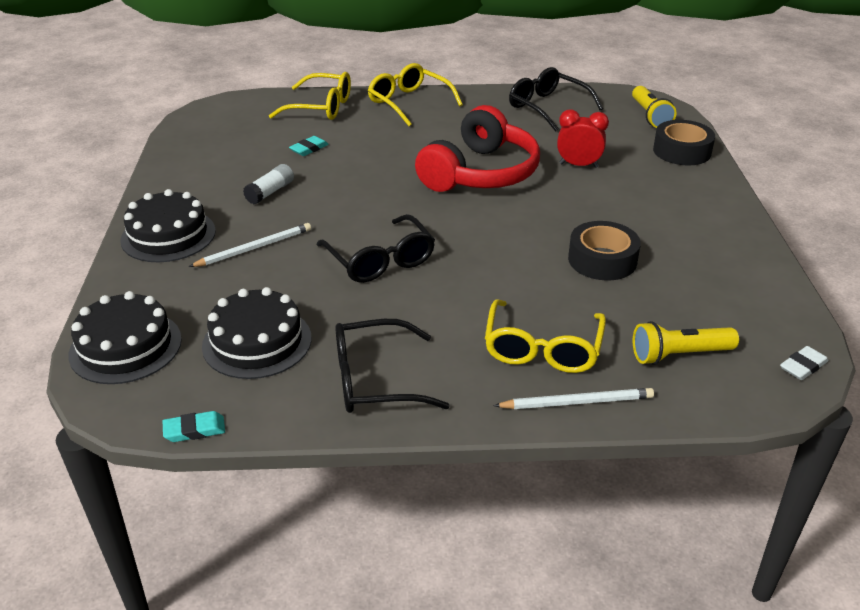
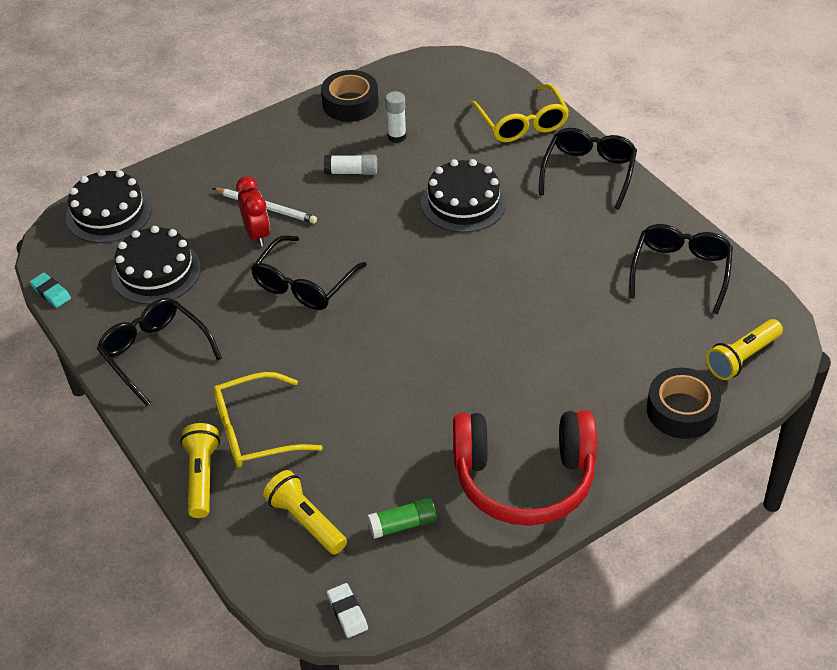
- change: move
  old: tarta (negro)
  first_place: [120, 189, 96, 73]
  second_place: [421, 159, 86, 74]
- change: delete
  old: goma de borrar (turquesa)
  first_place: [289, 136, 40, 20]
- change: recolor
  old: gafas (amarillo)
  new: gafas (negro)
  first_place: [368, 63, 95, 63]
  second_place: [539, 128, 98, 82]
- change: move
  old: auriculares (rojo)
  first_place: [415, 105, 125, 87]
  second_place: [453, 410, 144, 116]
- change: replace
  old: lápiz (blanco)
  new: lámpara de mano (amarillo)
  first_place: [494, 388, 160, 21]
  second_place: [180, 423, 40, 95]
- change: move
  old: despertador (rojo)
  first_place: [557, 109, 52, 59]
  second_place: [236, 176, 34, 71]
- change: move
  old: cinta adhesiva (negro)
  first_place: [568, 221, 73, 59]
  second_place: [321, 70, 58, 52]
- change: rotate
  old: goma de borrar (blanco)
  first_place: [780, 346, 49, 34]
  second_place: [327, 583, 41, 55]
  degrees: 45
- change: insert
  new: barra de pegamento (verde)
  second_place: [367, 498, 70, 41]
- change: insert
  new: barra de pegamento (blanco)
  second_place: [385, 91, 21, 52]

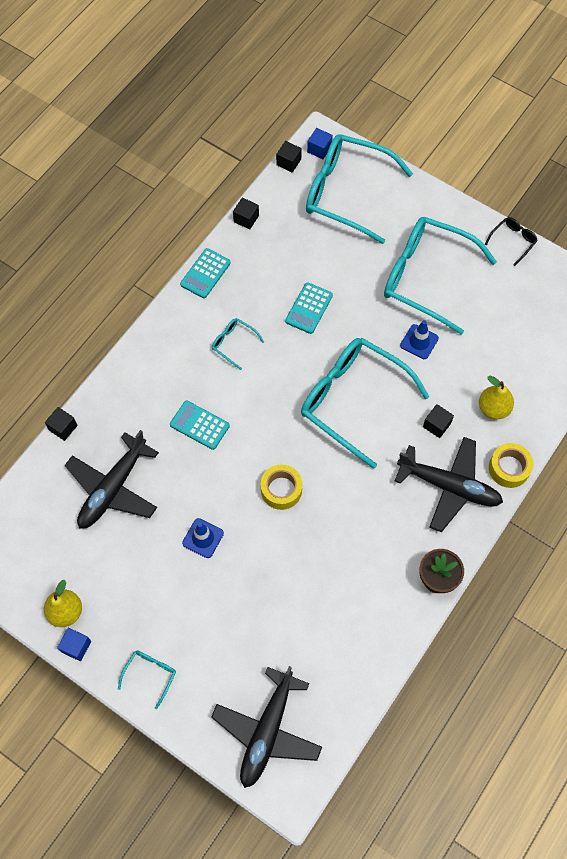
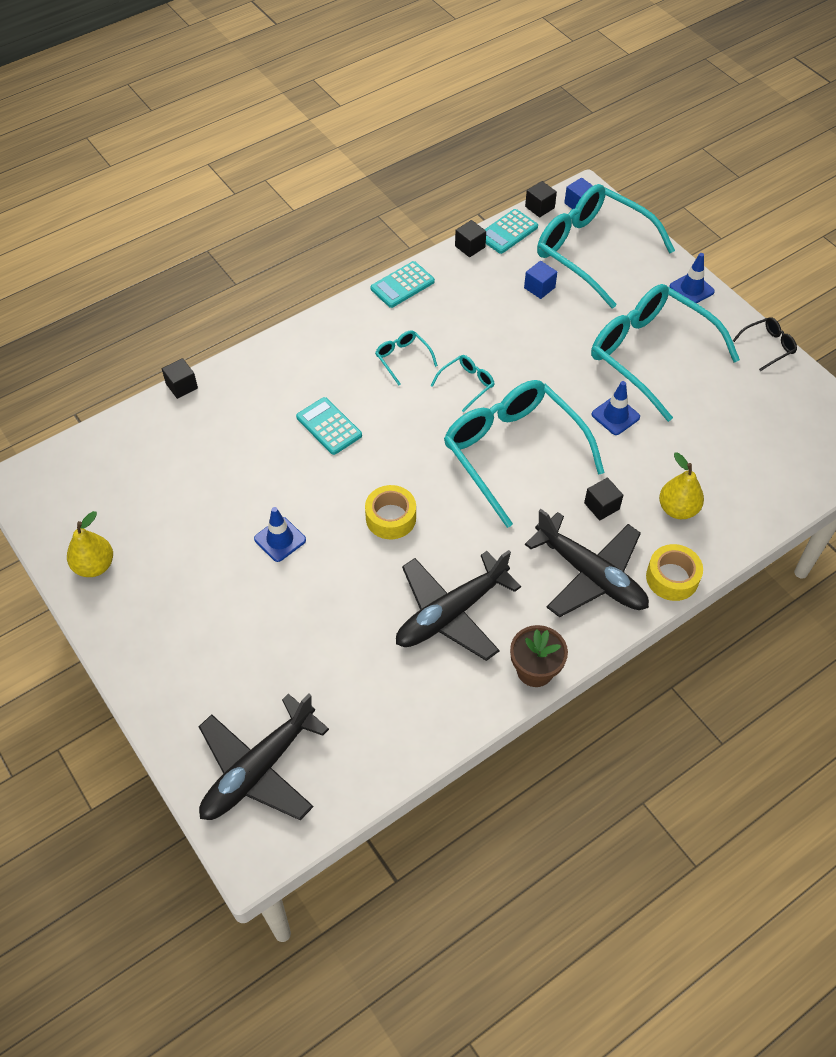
- change: move
  old: cubo (azul)
  first_place: [57, 628, 34, 33]
  second_place: [524, 261, 33, 38]
- change: move
  old: avión (negro)
  first_place: [65, 430, 94, 98]
  second_place: [396, 550, 125, 111]
- change: move
  old: gafas (turquesa)
  first_place: [118, 650, 58, 59]
  second_place: [431, 355, 64, 57]
- change: move
  old: calculadora (turquesa)
  first_place: [285, 282, 48, 52]
  second_place: [484, 209, 54, 45]
- change: insert
  new: cono de tráfico (azul)
  second_place: [669, 253, 46, 50]

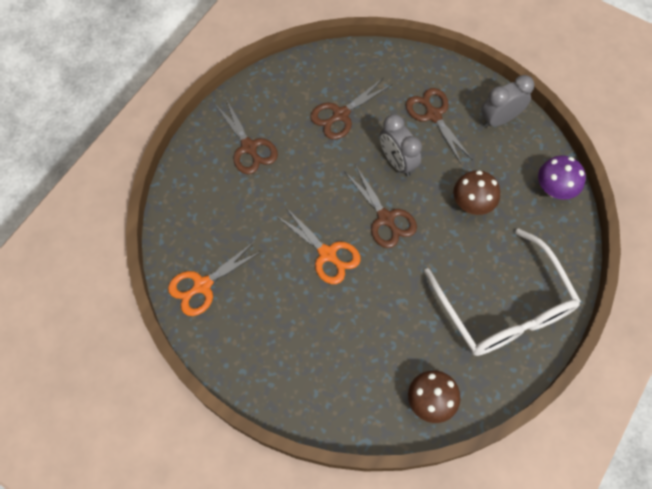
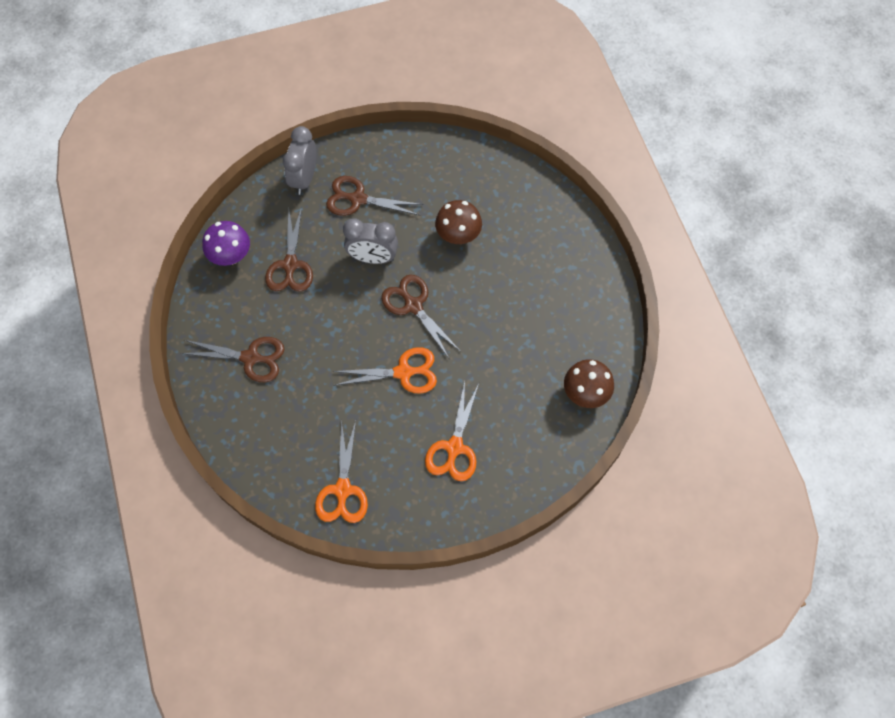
- change: rotate
  old: tijeras (marrón)
  first_place: [345, 166, 72, 82]
  second_place: [381, 275, 80, 83]
  degrees: -135
- change: delete
  old: gafas (blanco)
  first_place: [424, 228, 157, 128]
- change: move
  old: despertador (gris)
  first_place: [481, 75, 53, 52]
  second_place: [283, 126, 33, 69]
- change: move
  old: seta (morado)
  first_place: [538, 155, 48, 45]
  second_place: [202, 221, 48, 45]
- change: insert
  new: tijeras (naranja)
  second_place: [425, 382, 54, 99]

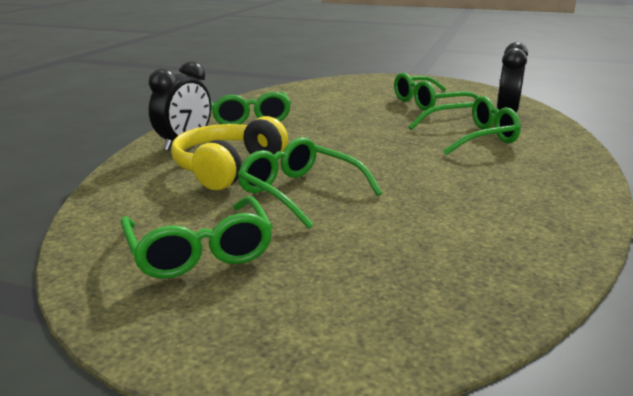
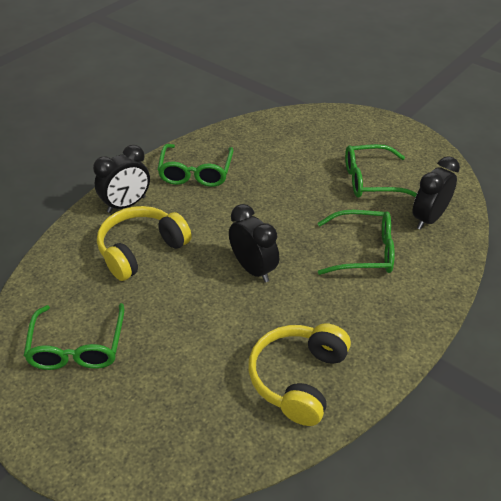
- change: delete
  old: gafas (verde)
  first_place: [238, 137, 144, 92]
- change: insert
  new: despertador (negro)
  second_place: [229, 204, 50, 79]
- change: insert
  new: auriculares (amarillo)
  second_place: [248, 323, 103, 103]

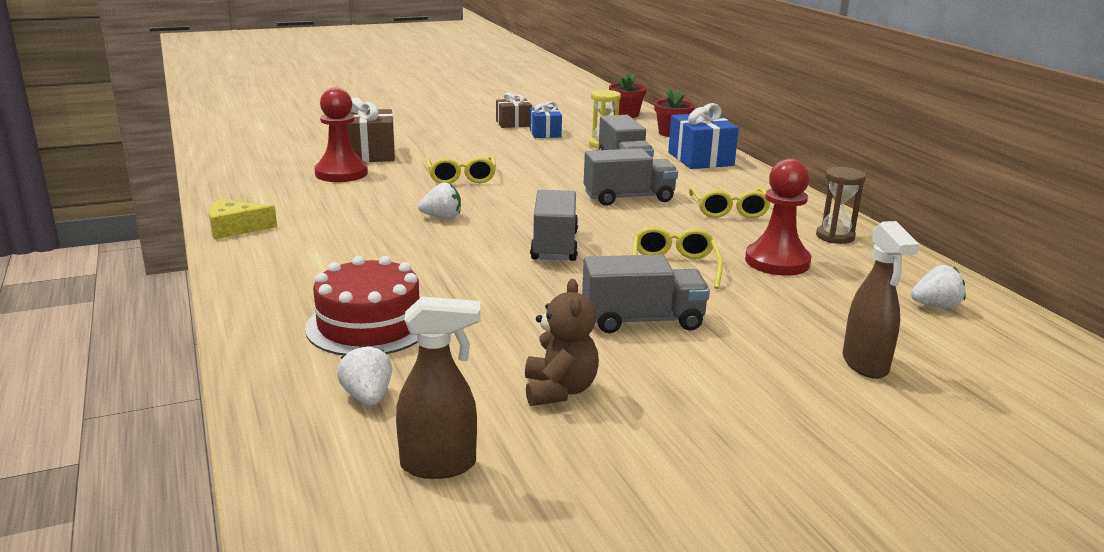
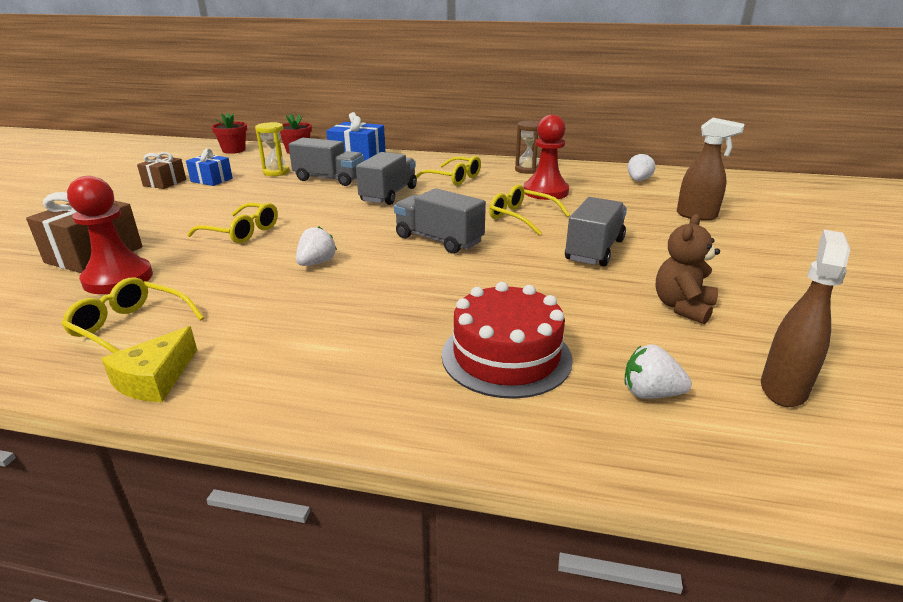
- change: rotate
  old: osito (marrón)
  first_place: [525, 279, 74, 127]
  second_place: [655, 214, 65, 110]
  degrees: -90
- change: insert
  new: gafas (amarillo)
  second_place: [61, 278, 143, 75]

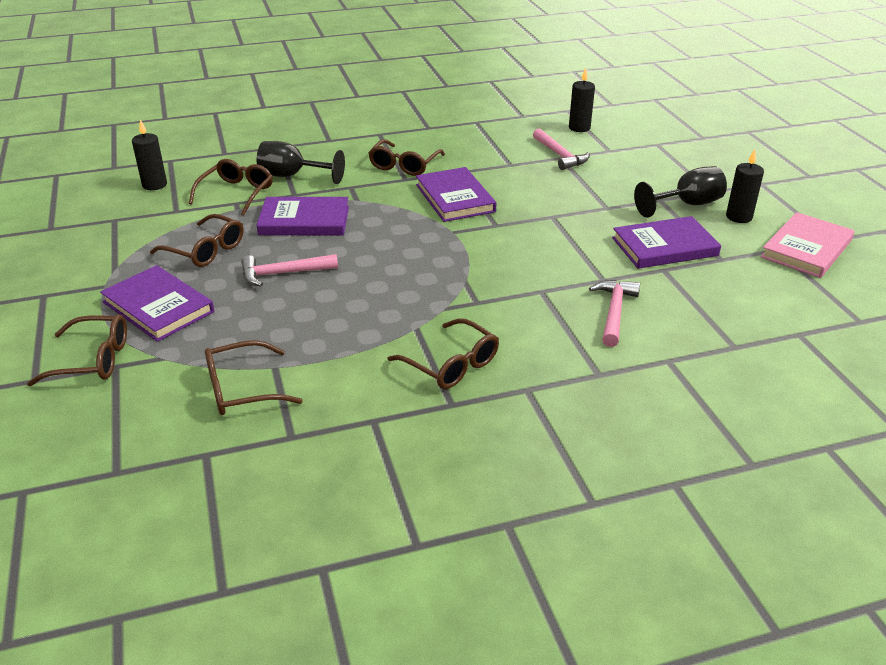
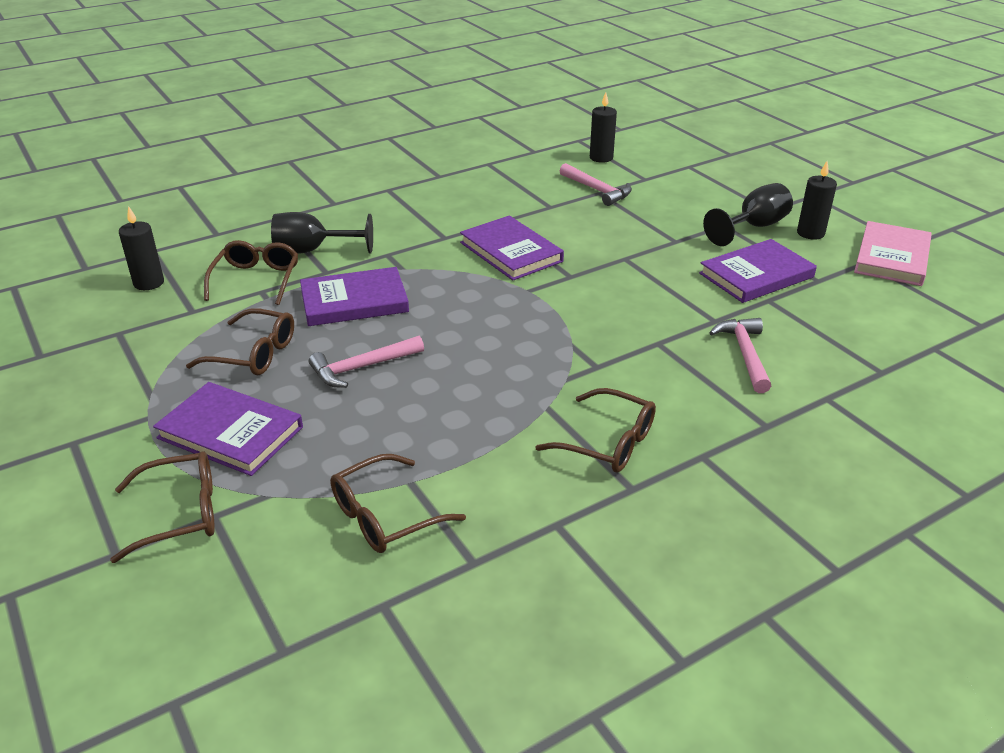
- change: delete
  old: gafas (marrón)
  first_place: [368, 139, 77, 37]

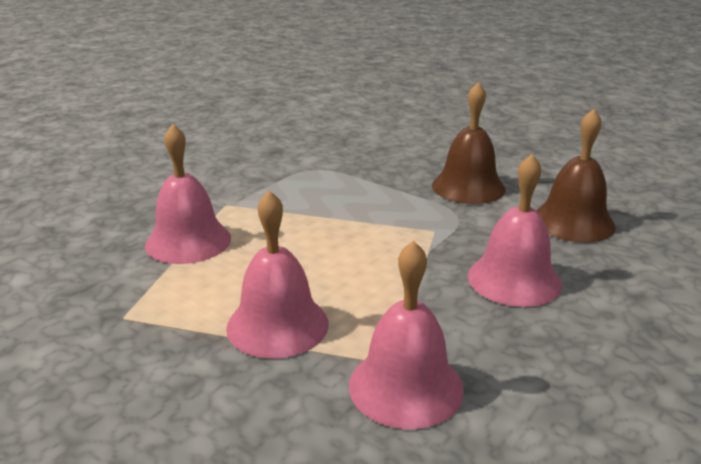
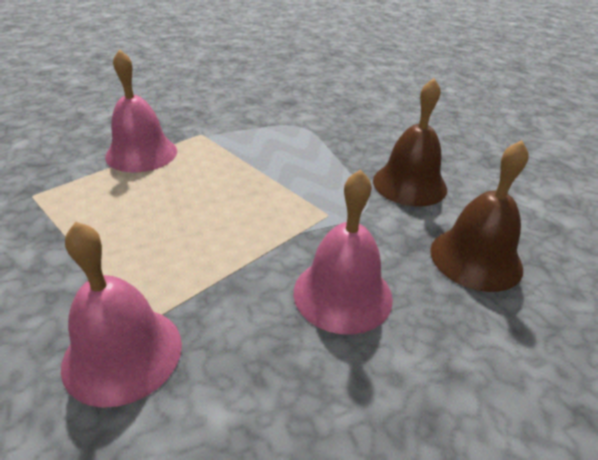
- change: delete
  old: campana (rosa)
  first_place: [226, 190, 103, 169]

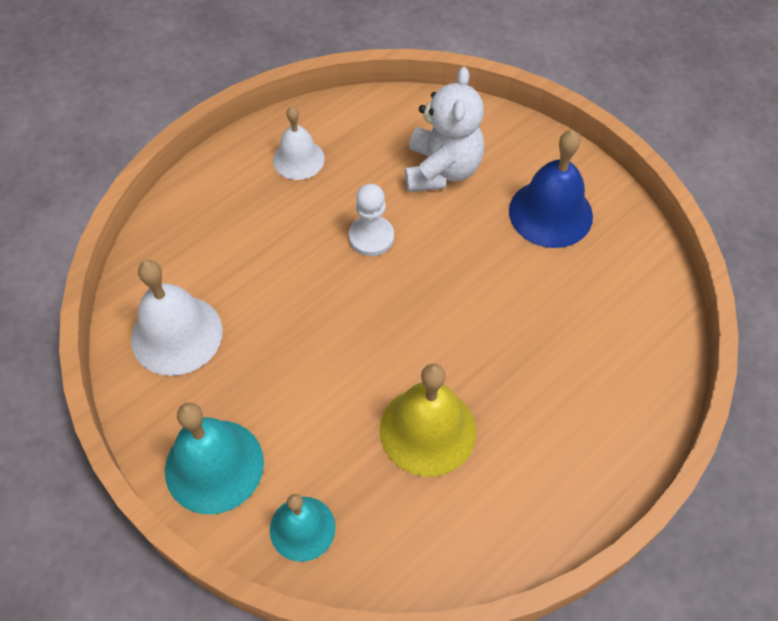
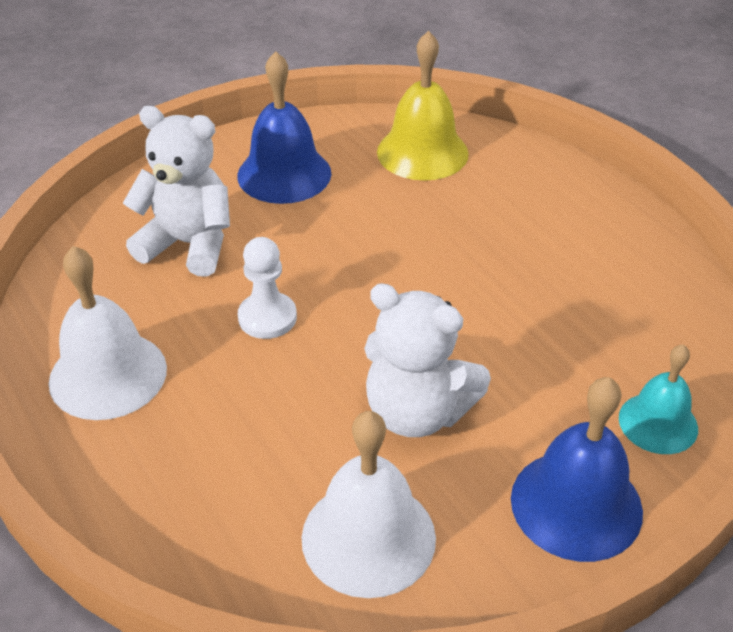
- change: recolor
  old: campana (turquesa)
  new: campana (azul)
  first_place: [165, 402, 99, 112]
  second_place: [511, 377, 132, 185]
- change: resize
  old: campana (blanco)
  first_place: [273, 106, 52, 74]
  second_place: [49, 246, 118, 174]
  factor: 1.56
- change: move
  old: campana (amarillo)
  first_place: [380, 364, 96, 113]
  second_place: [377, 31, 92, 150]
- change: insert
  new: osito (blanco)
  second_place: [364, 283, 127, 154]

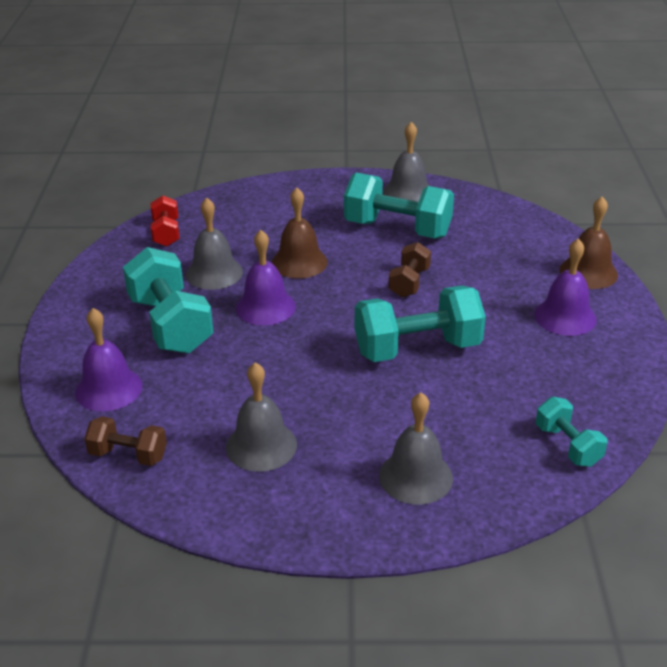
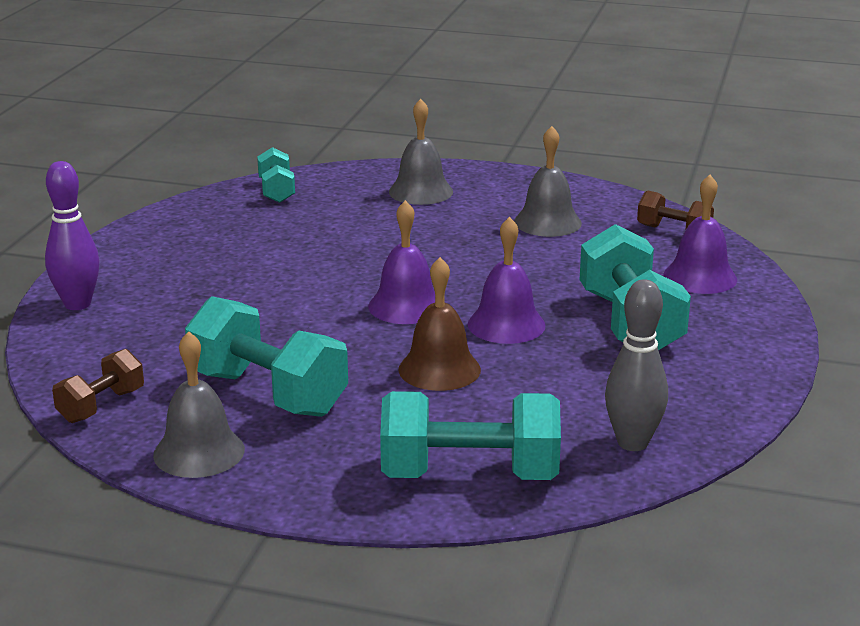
- change: replace
  old: mancuerna (rojo)
  new: bolo (gris)
  first_place: [151, 195, 28, 52]
  second_place: [605, 279, 63, 172]
- change: delete
  old: campana (gris)
  first_place: [186, 198, 57, 92]
- change: move
  old: mancuerna (turquesa)
  first_place: [355, 285, 131, 77]
  second_place: [380, 391, 181, 89]
- change: move
  old: mancuerna (marrón)
  first_place: [389, 242, 42, 55]
  second_place: [52, 349, 92, 74]
- change: move
  old: campana (morado)
  first_place: [534, 238, 63, 98]
  second_place: [368, 200, 67, 124]
- change: replace
  old: campana (marrón)
  new: bolo (morado)
  first_place: [559, 196, 59, 93]
  second_place: [45, 161, 54, 149]

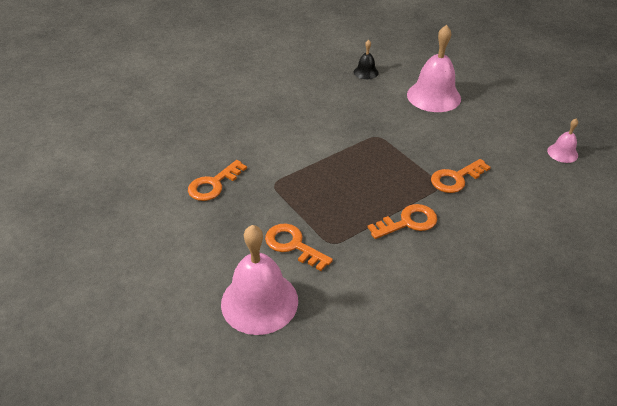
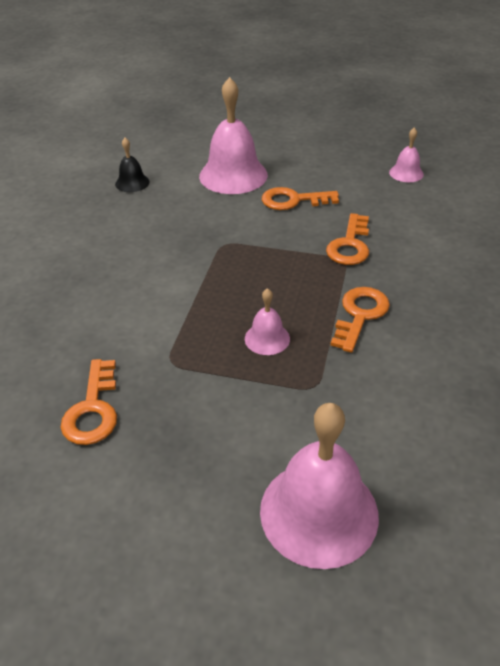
- change: move
  old: llave (naranja)
  first_place: [265, 224, 68, 47]
  second_place: [262, 187, 77, 23]
- change: insert
  new: campana (rosa)
  second_place: [245, 288, 45, 67]

